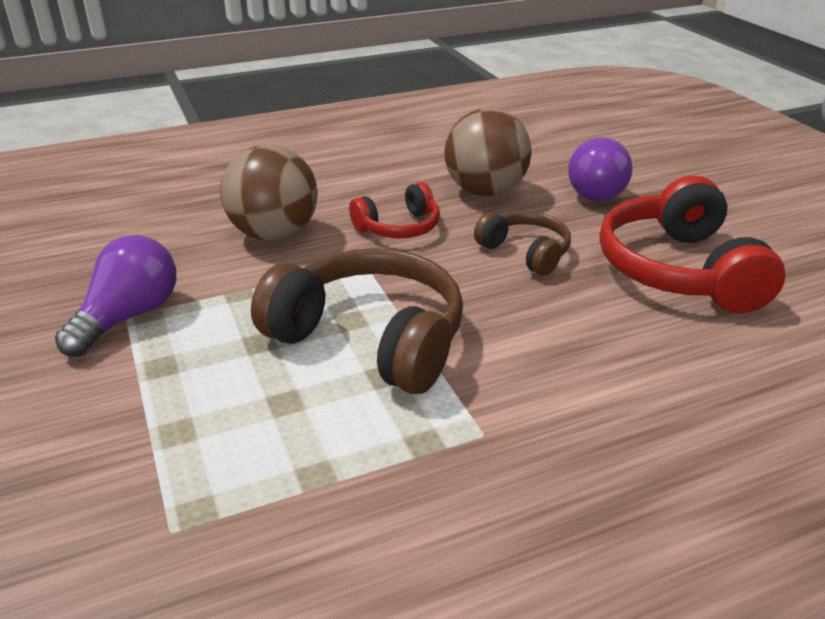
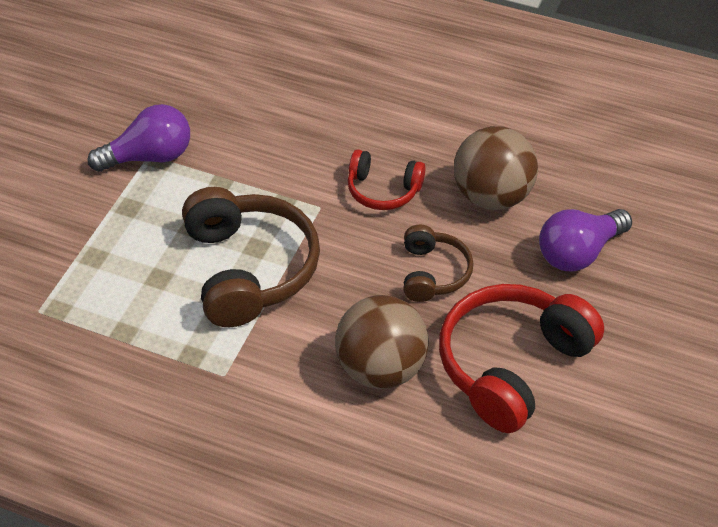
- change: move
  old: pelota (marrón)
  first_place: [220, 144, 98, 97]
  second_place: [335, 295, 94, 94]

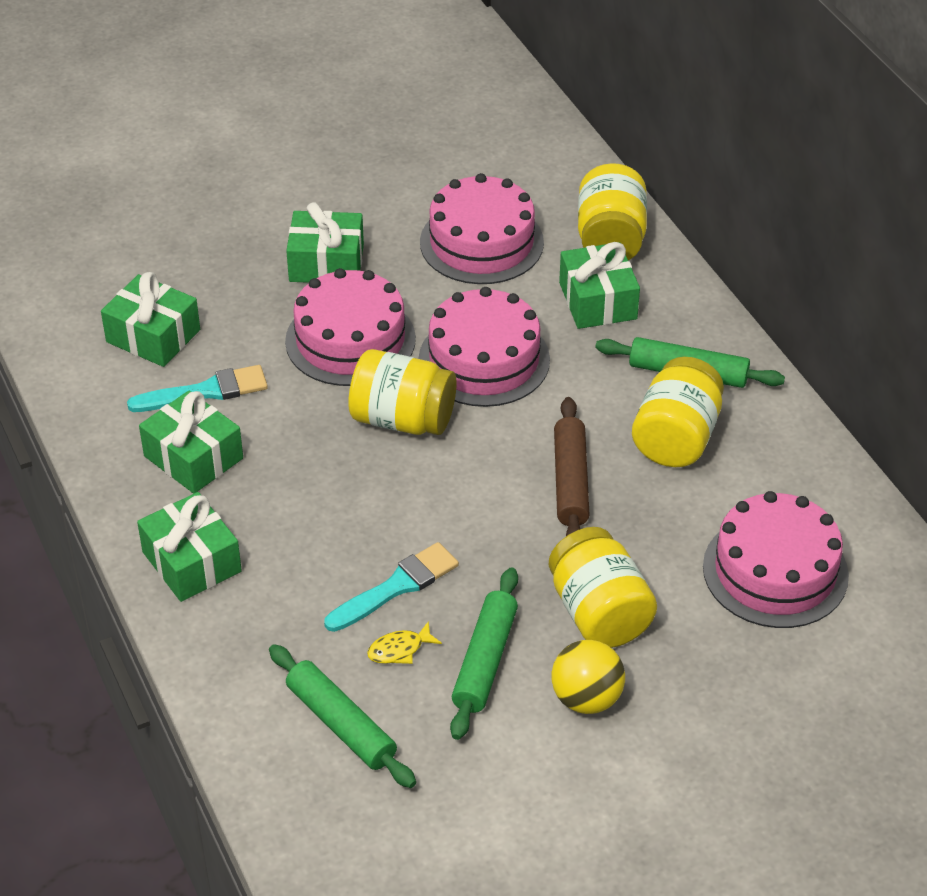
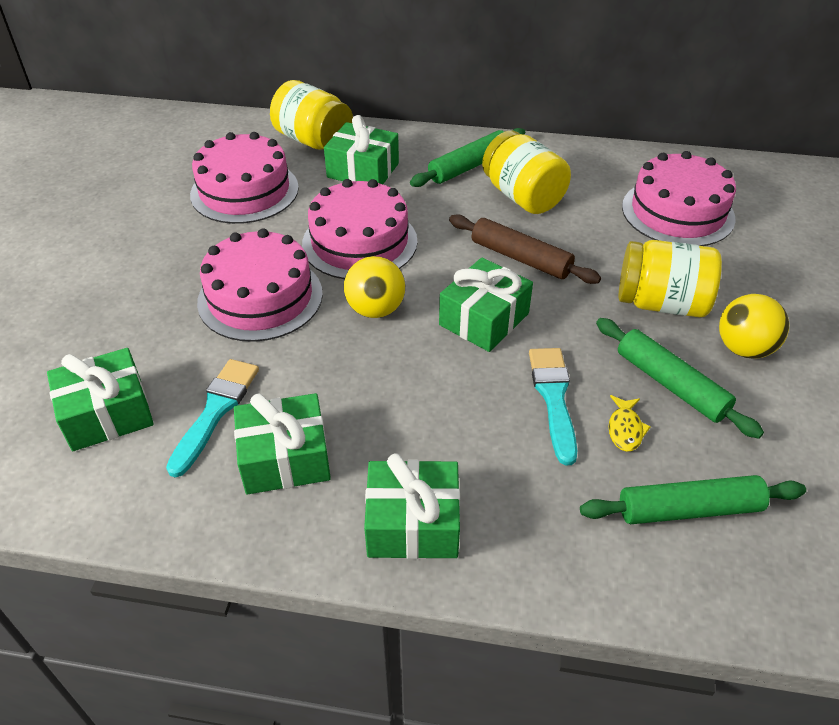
- change: move
  old: regalo (verde)
  first_place: [286, 202, 78, 81]
  second_place: [439, 257, 94, 95]
- change: replace
  old: tarro (amarillo)
  new: pelota (amarillo)
  first_place: [348, 349, 109, 86]
  second_place: [344, 256, 61, 62]

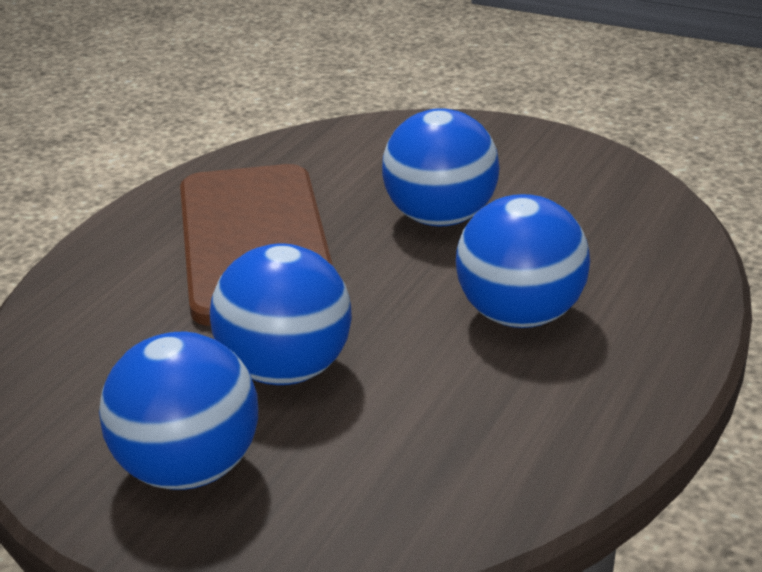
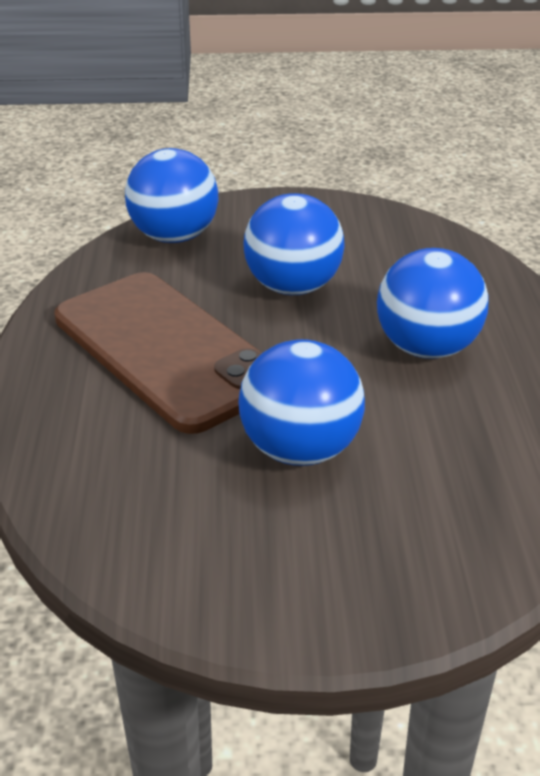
- change: move
  old: pelota (azul)
  first_place: [99, 332, 159, 158]
  second_place: [125, 148, 93, 95]

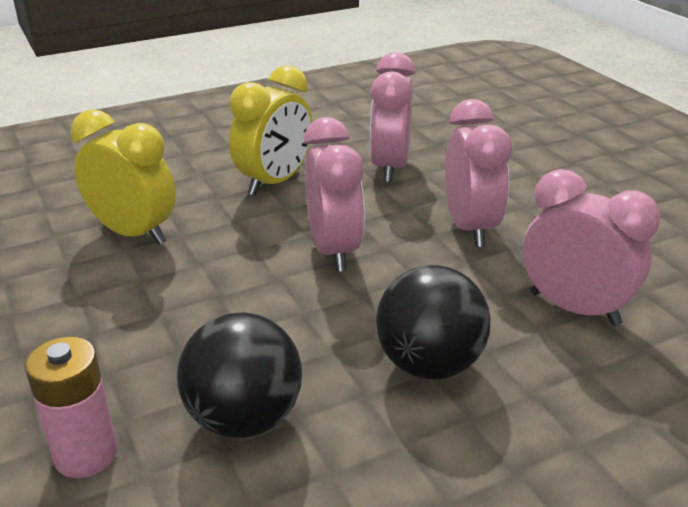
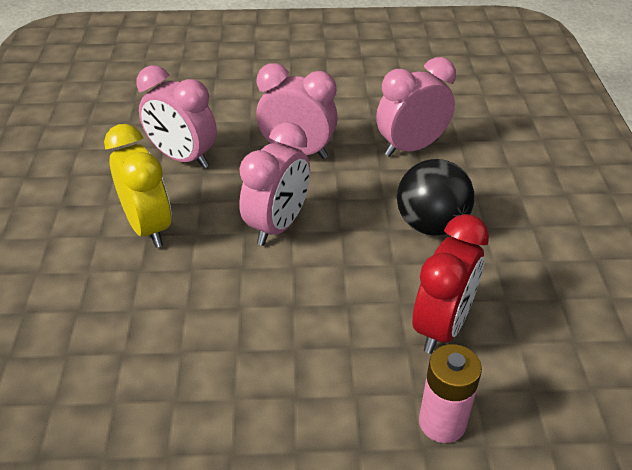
- change: delete
  old: despertador (amarillo)
  first_place: [71, 109, 105, 136]
- change: replace
  old: pelota (negro)
  new: despertador (rojo)
  first_place: [177, 312, 125, 126]
  second_place: [412, 214, 77, 140]
- change: rotate
  old: despertador (rosa)
  first_place: [304, 117, 61, 155]
  second_place: [239, 122, 71, 124]
  degrees: 105

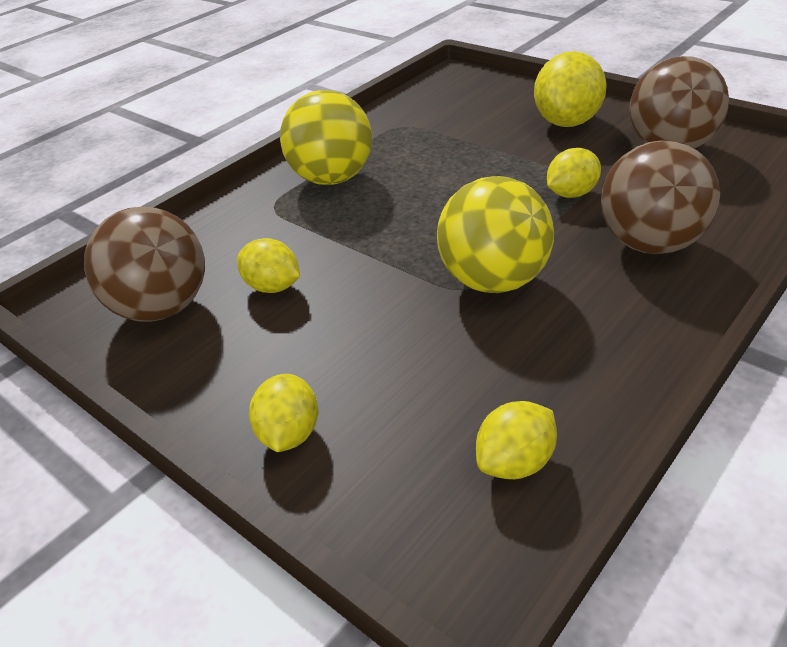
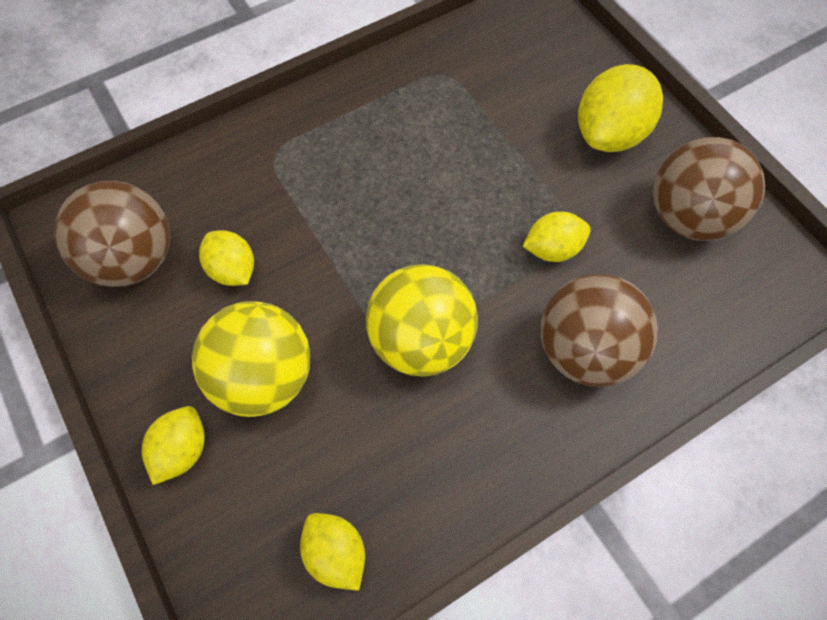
- change: move
  old: pelota (amarillo)
  first_place: [280, 90, 92, 95]
  second_place: [192, 301, 118, 116]
- change: rotate
  old: limón (amarillo)
  first_place: [476, 401, 81, 78]
  second_place: [300, 513, 65, 78]
  degrees: 75

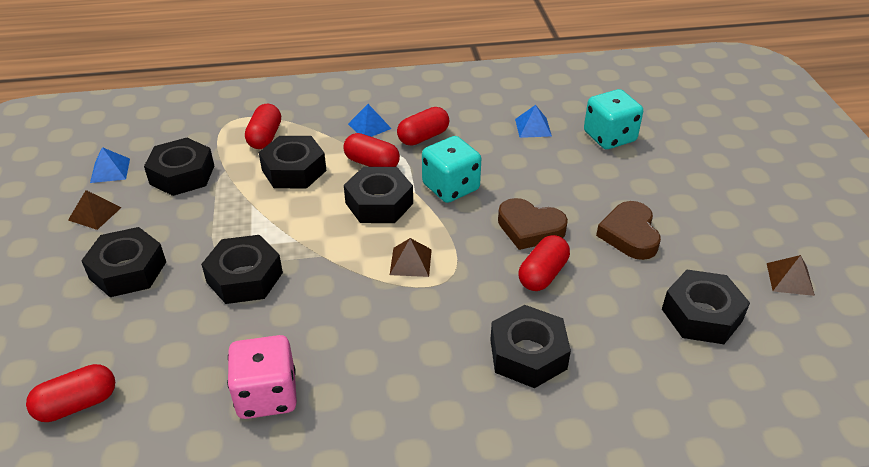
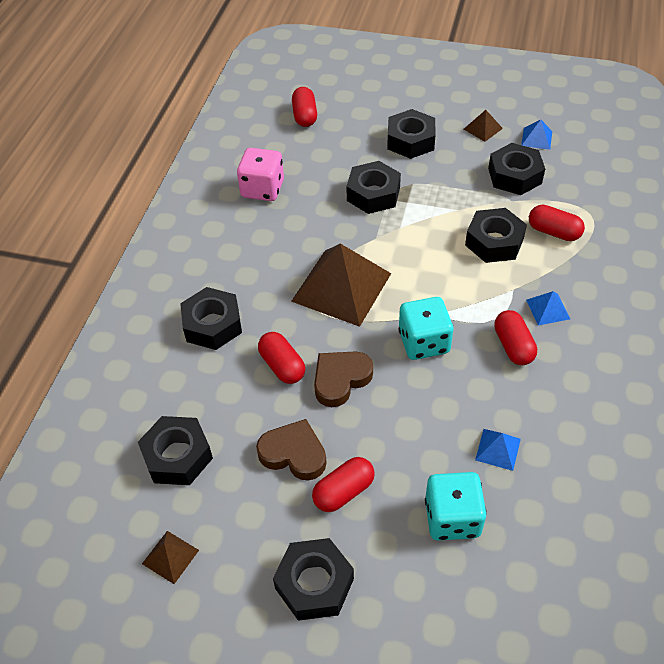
- change: move
  old: cápsula (rojo)
  first_place: [343, 133, 57, 34]
  second_place: [312, 457, 63, 55]
- change: move
  old: tuerca (negro)
  first_place: [344, 167, 69, 56]
  second_place: [273, 538, 81, 83]
- change: resize
  old: pirámide (marrón)
  first_place: [390, 238, 42, 39]
  second_place: [291, 243, 100, 84]
  factor: 2.3

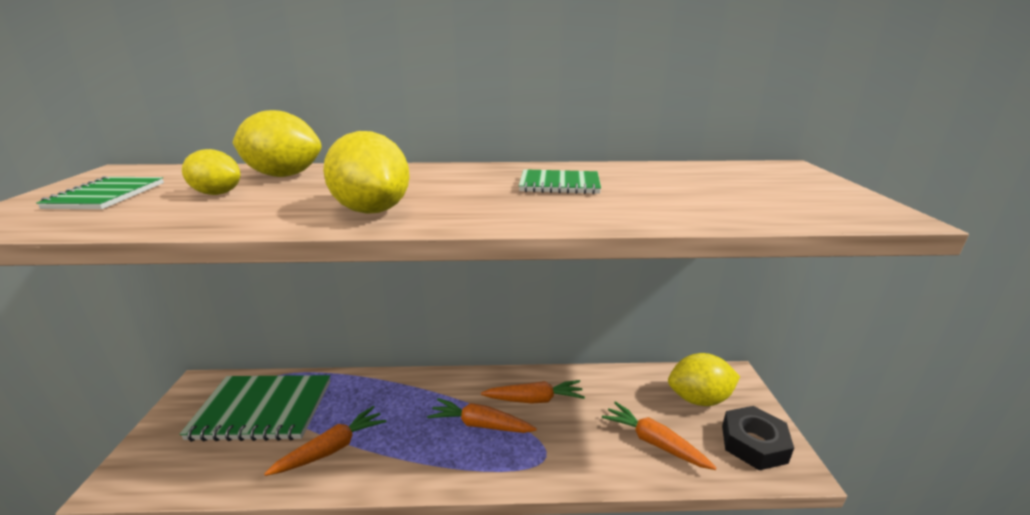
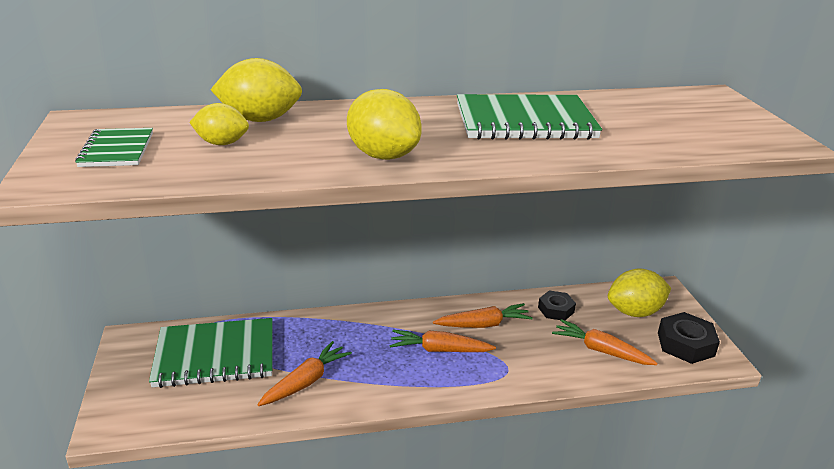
- change: resize
  old: cuaderno (verde)
  first_place: [519, 169, 82, 25]
  second_place: [457, 94, 145, 46]
  factor: 1.84
- change: insert
  new: tuerca (negro)
  second_place: [538, 291, 38, 29]

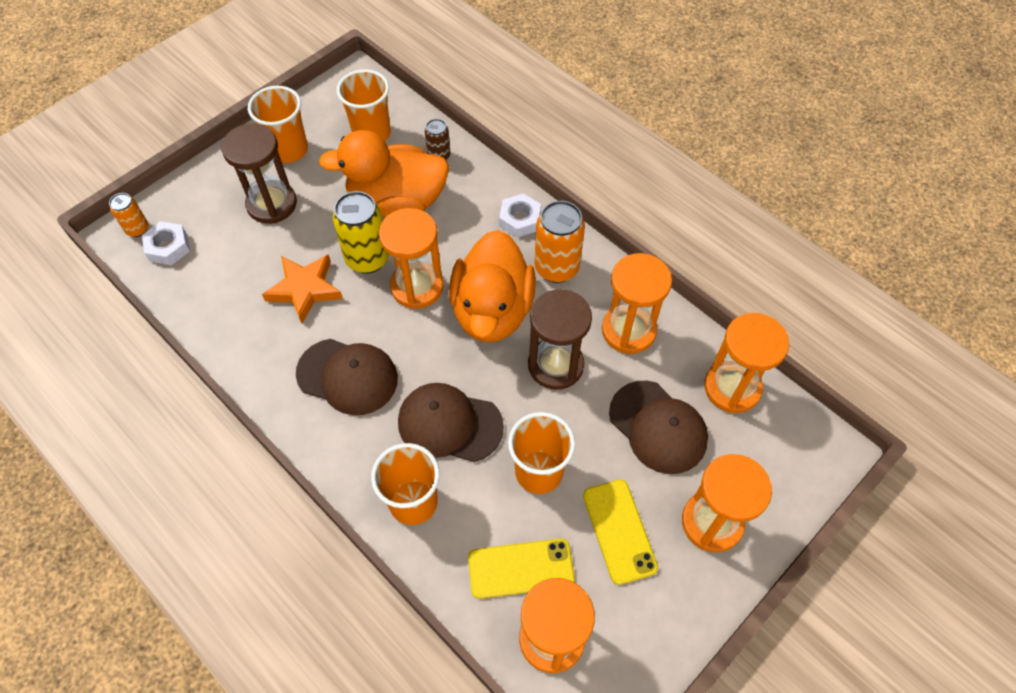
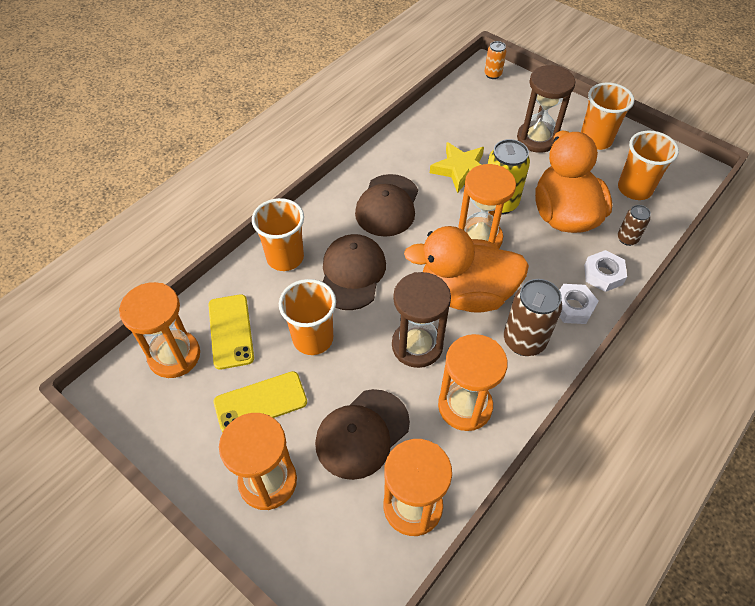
- change: move
  old: tuerca (blanco)
  first_place: [142, 221, 48, 44]
  second_place: [584, 250, 43, 42]
- change: recolor
  old: estrella (naranja)
  new: estrella (amarillo)
  first_place: [262, 254, 81, 69]
  second_place: [430, 142, 54, 51]
- change: recolor
  old: lata (naranja)
  new: lata (marrón)
  first_place: [535, 201, 50, 82]
  second_place: [504, 279, 58, 77]

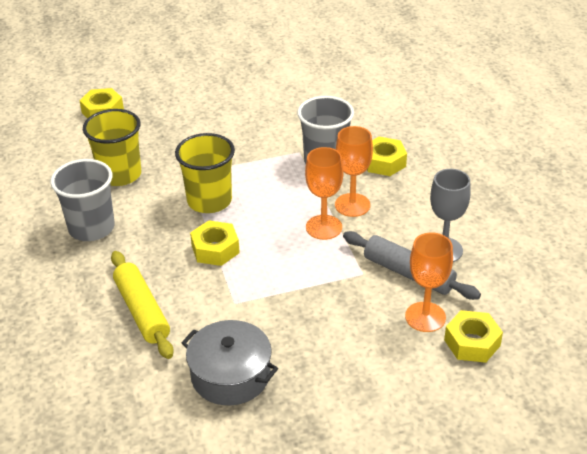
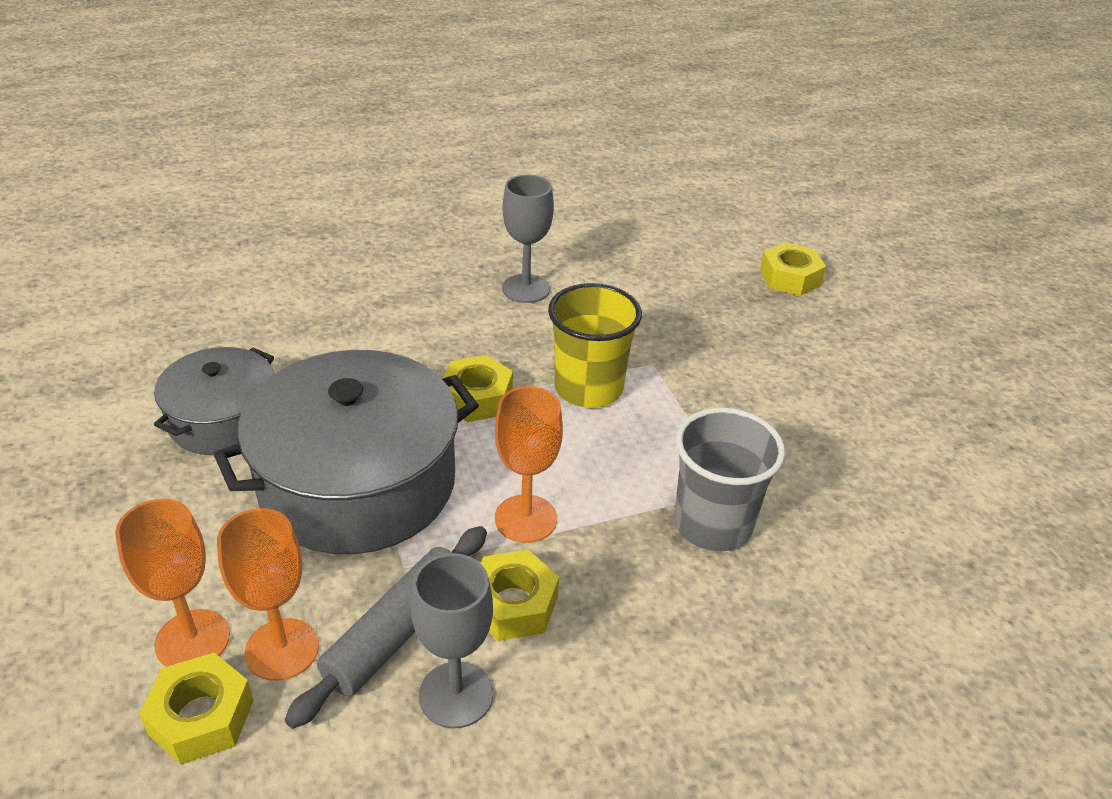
- change: replace
  old: vaso (gris)
  new: copa (gris)
  first_place: [50, 159, 65, 82]
  second_place: [502, 175, 52, 128]
- change: delete
  old: vaso (amarillo)
  first_place: [83, 109, 58, 77]
- change: delete
  old: rodillo (amarillo)
  first_place: [111, 251, 63, 108]
- change: move
  old: copa (naranja)
  first_place: [335, 126, 38, 91]
  second_place: [115, 499, 115, 168]
- change: move
  old: tuerca (amarillo)
  first_place: [367, 137, 40, 39]
  second_place: [480, 550, 79, 91]
- change: insert
  new: olla (gris)
  second_place: [214, 350, 265, 204]

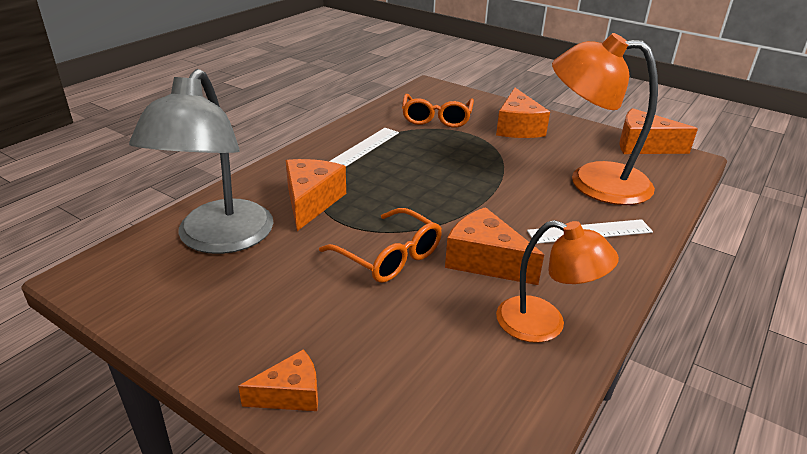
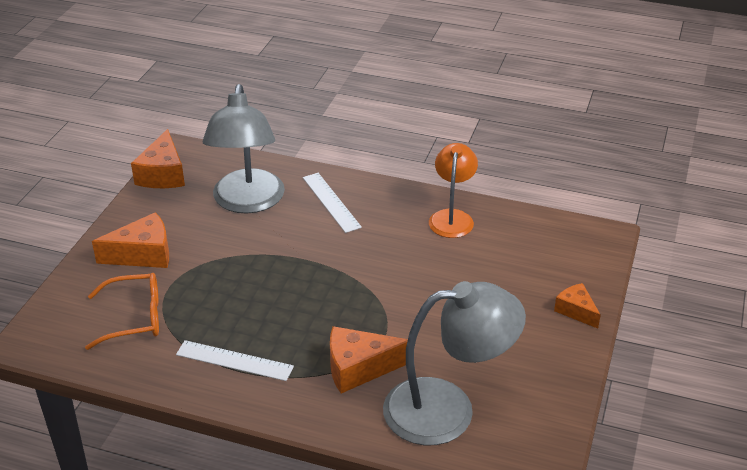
- change: delete
  old: gafas (naranja)
  first_place: [319, 208, 123, 75]
- change: delete
  old: queso (naranja)
  first_place: [445, 207, 99, 78]
- change: recolor
  old: lámpara (naranja)
  new: lámpara (gris)
  first_place: [552, 33, 106, 172]
  second_place: [203, 84, 82, 130]

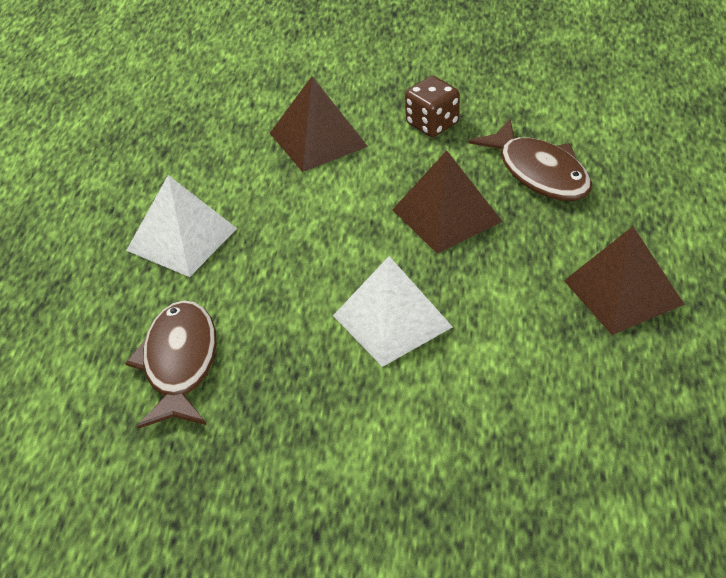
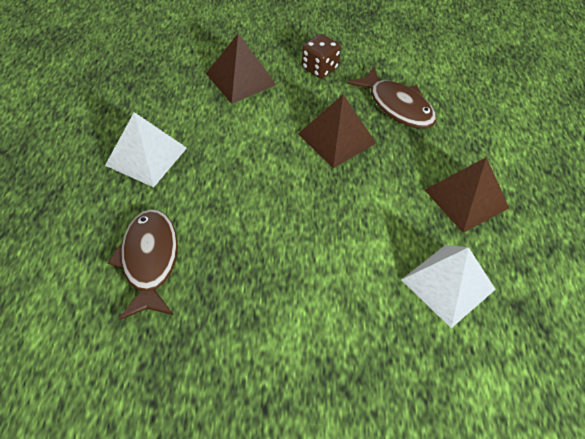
- change: move
  old: pirámide (blanco)
  first_place: [333, 256, 120, 111]
  second_place: [401, 245, 95, 83]

